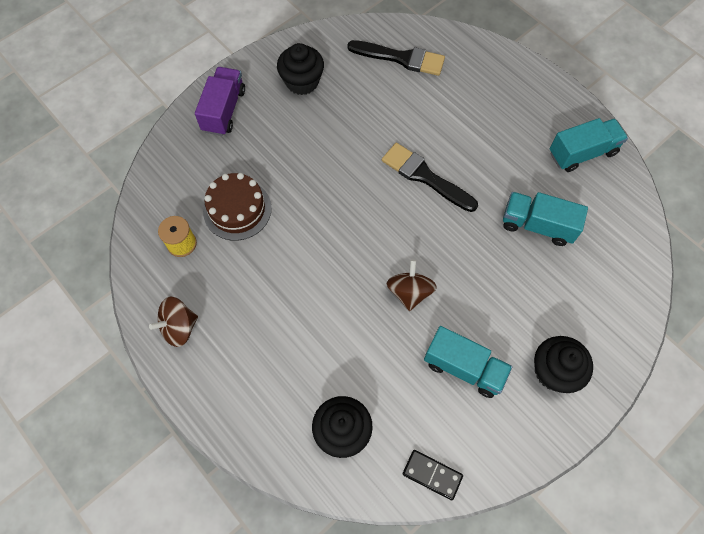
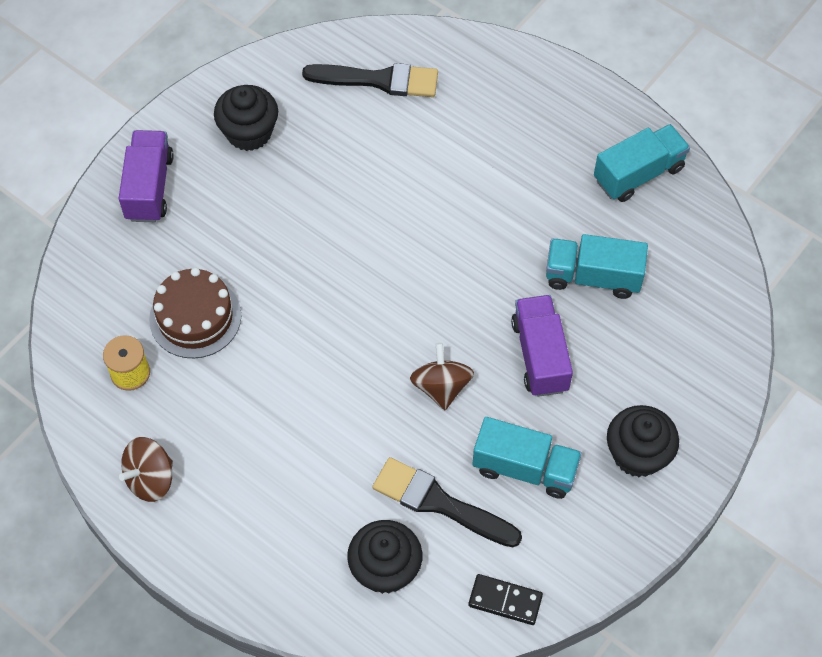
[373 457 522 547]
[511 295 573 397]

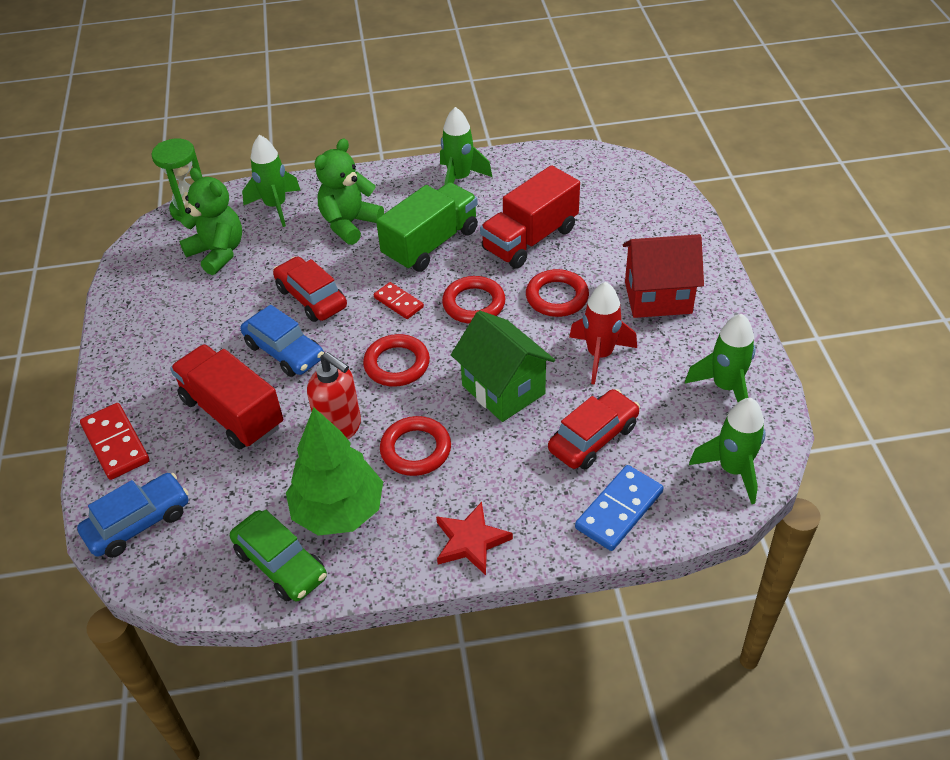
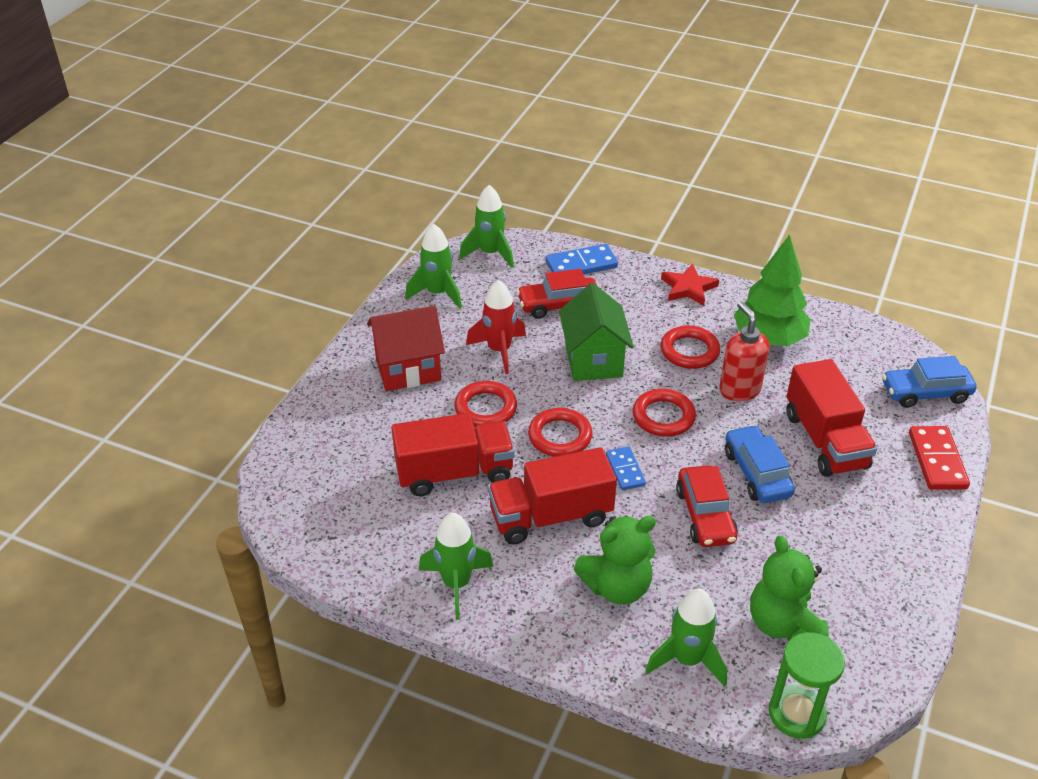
[367 306 445 391]
[488 447 617 545]
[606 446 646 490]
[230 510 327 601] (first image)

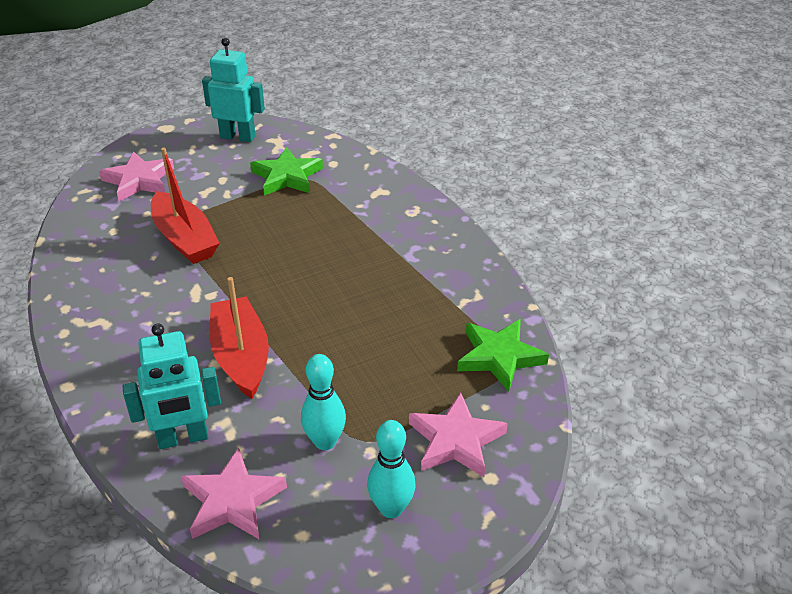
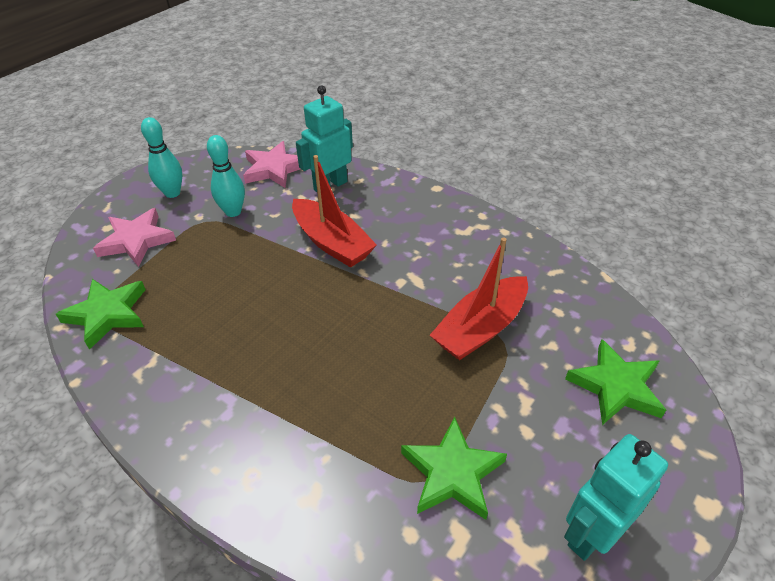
[430 237 528 360]
[564 434 668 561]
[565 339 666 425]

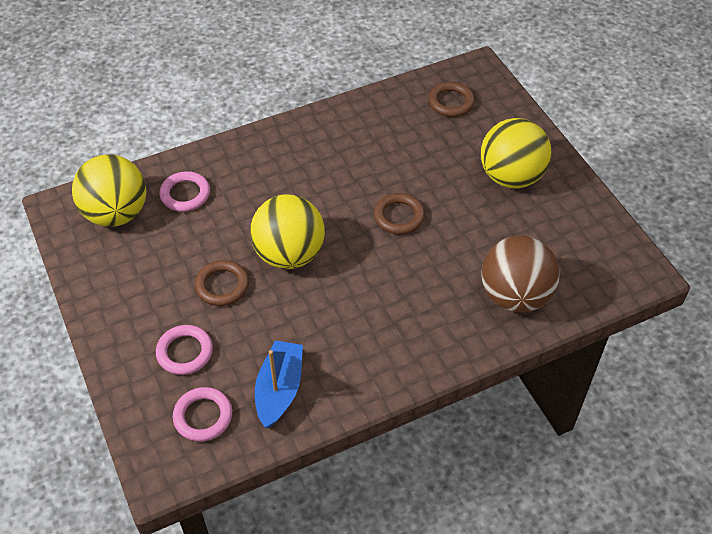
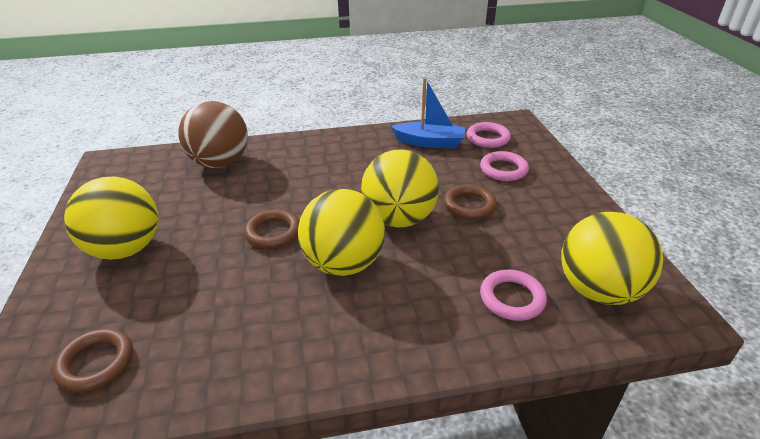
[298 189 385 276]
[391 78 465 148]

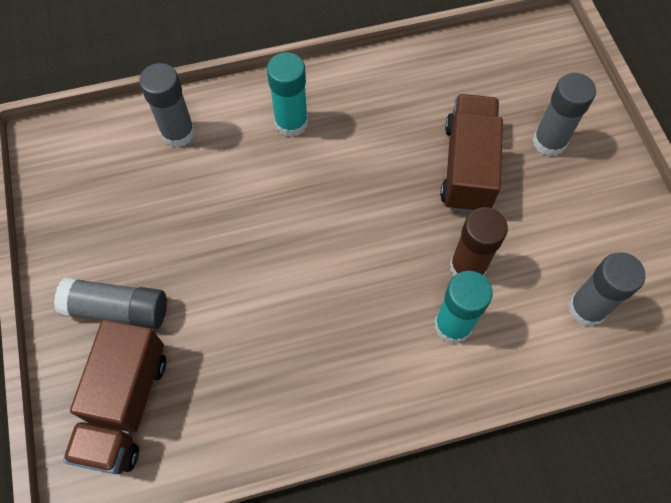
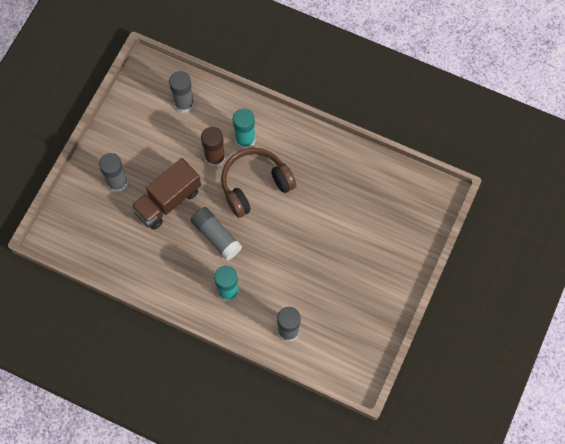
[191 207 242 261]
[221 148 297 218]
[63 319 166 474] (first image)

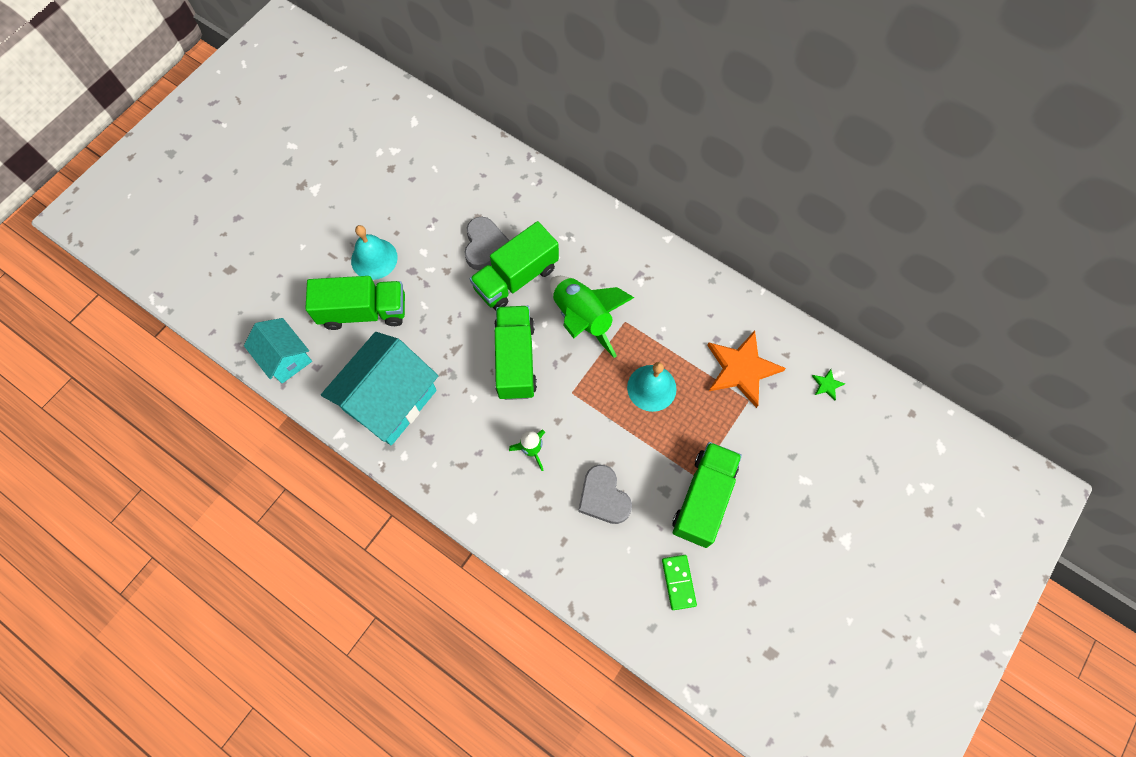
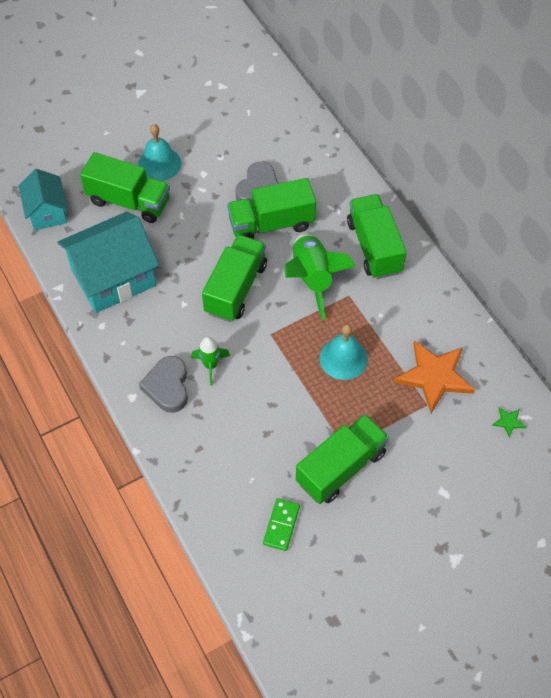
[139 356 188 413]
[347 194 407 279]

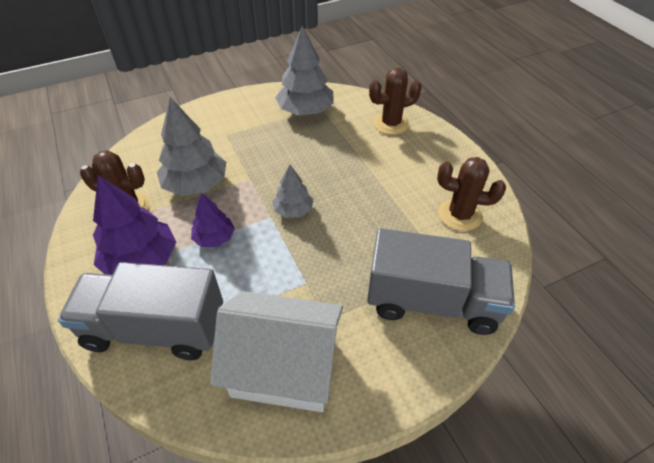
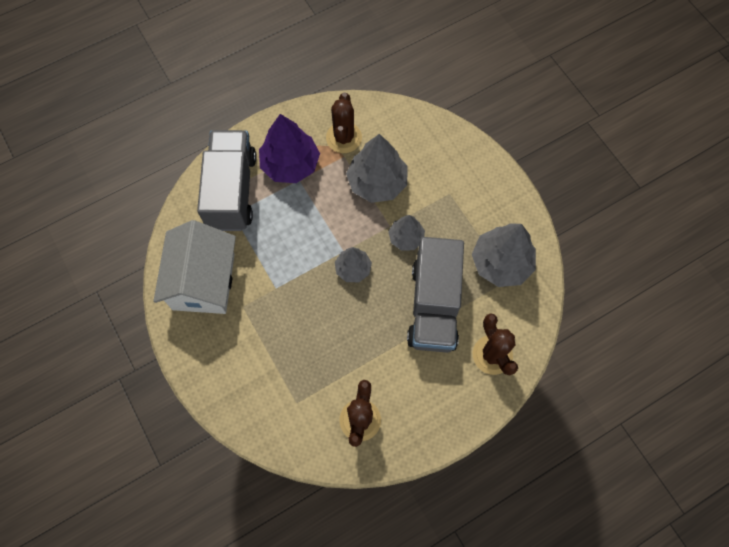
[388 215 425 251]
[407 237 464 353]
[191 192 235 247] (first image)

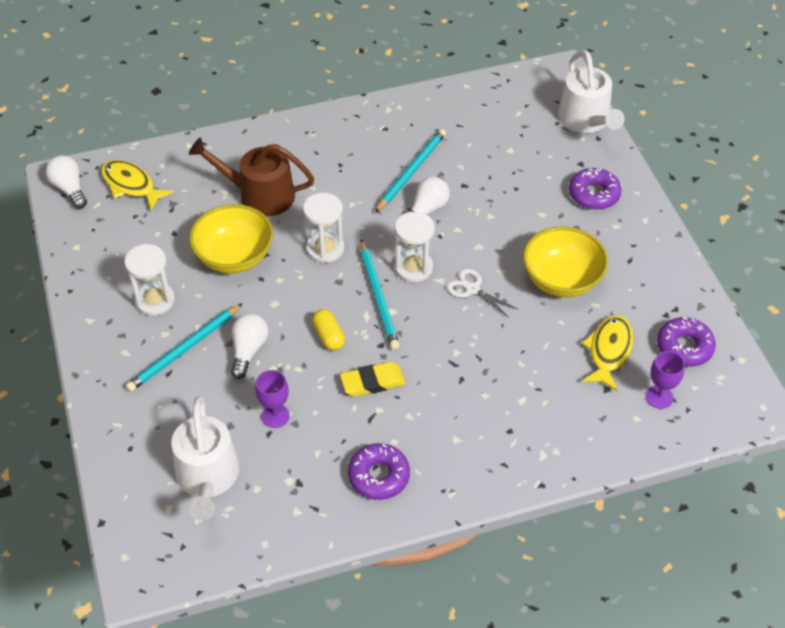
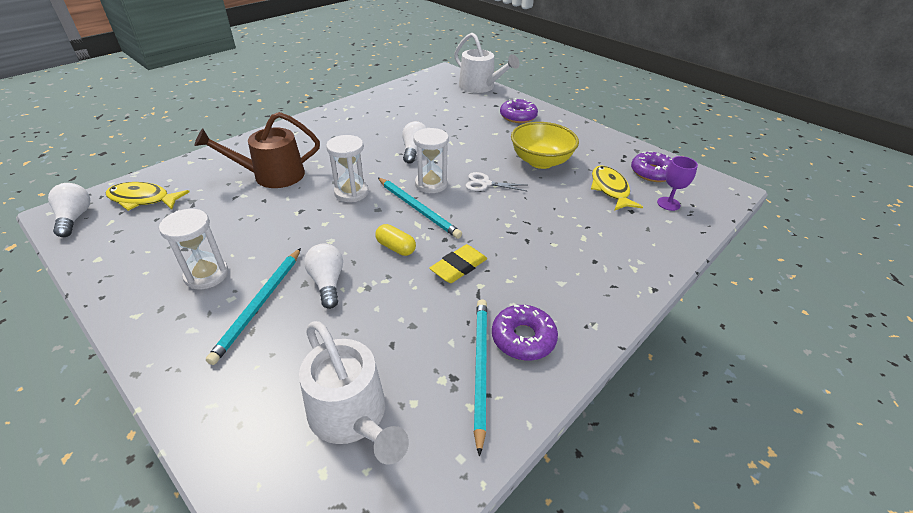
[48 183 90 237]
[474 299 487 457]
[189 204 273 274] (first image)
[255 370 290 428] (first image)

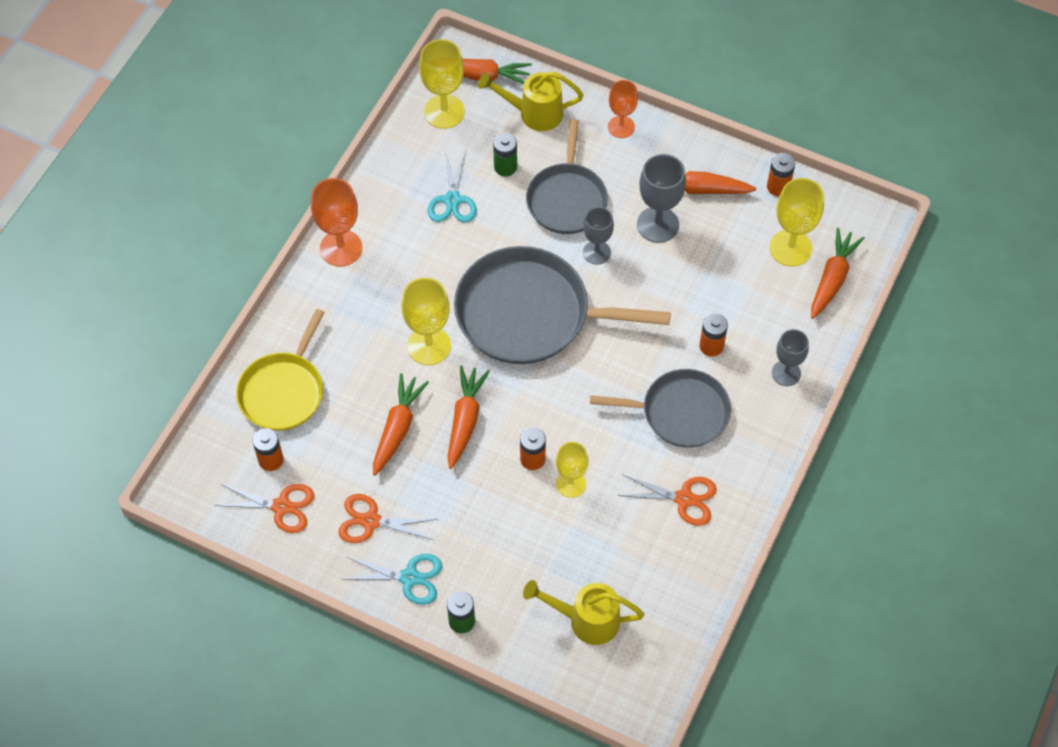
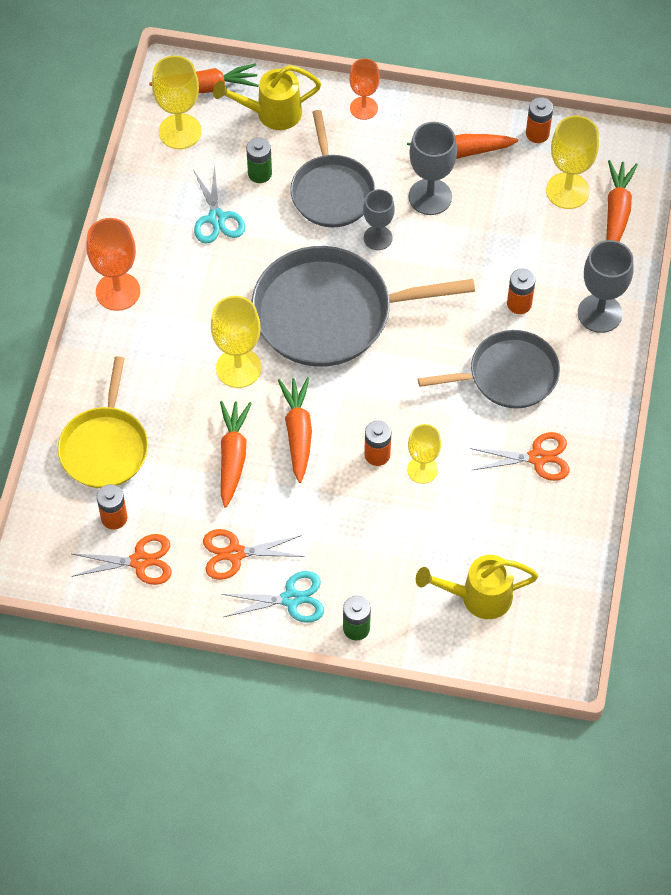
[578 240 633 333]

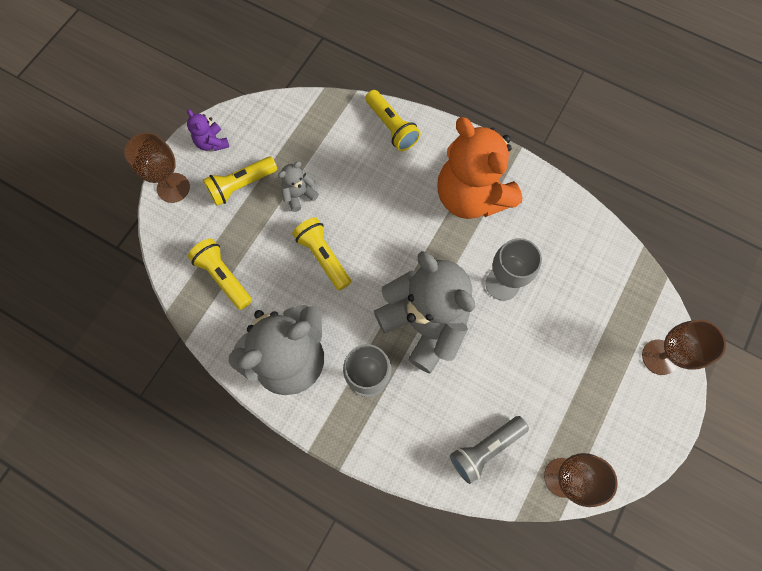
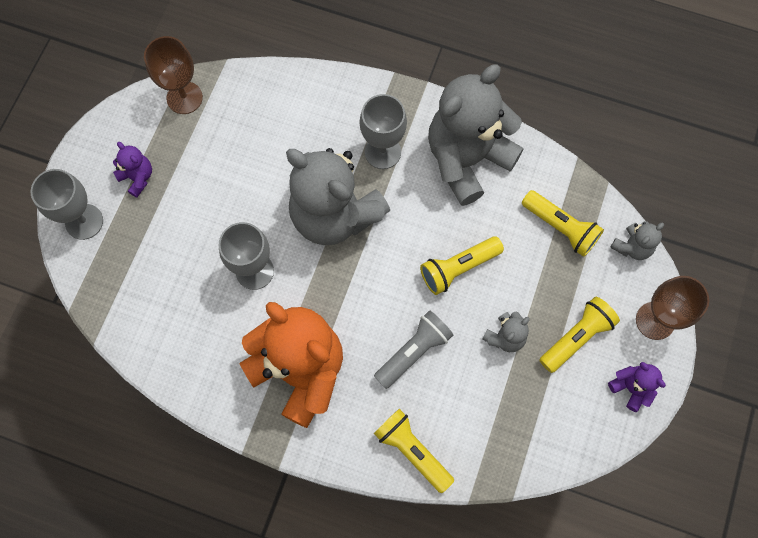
[30 169 103 240]
[113 142 152 197]
[374 310 453 389]
[420 236 504 295]
[610 221 664 260]

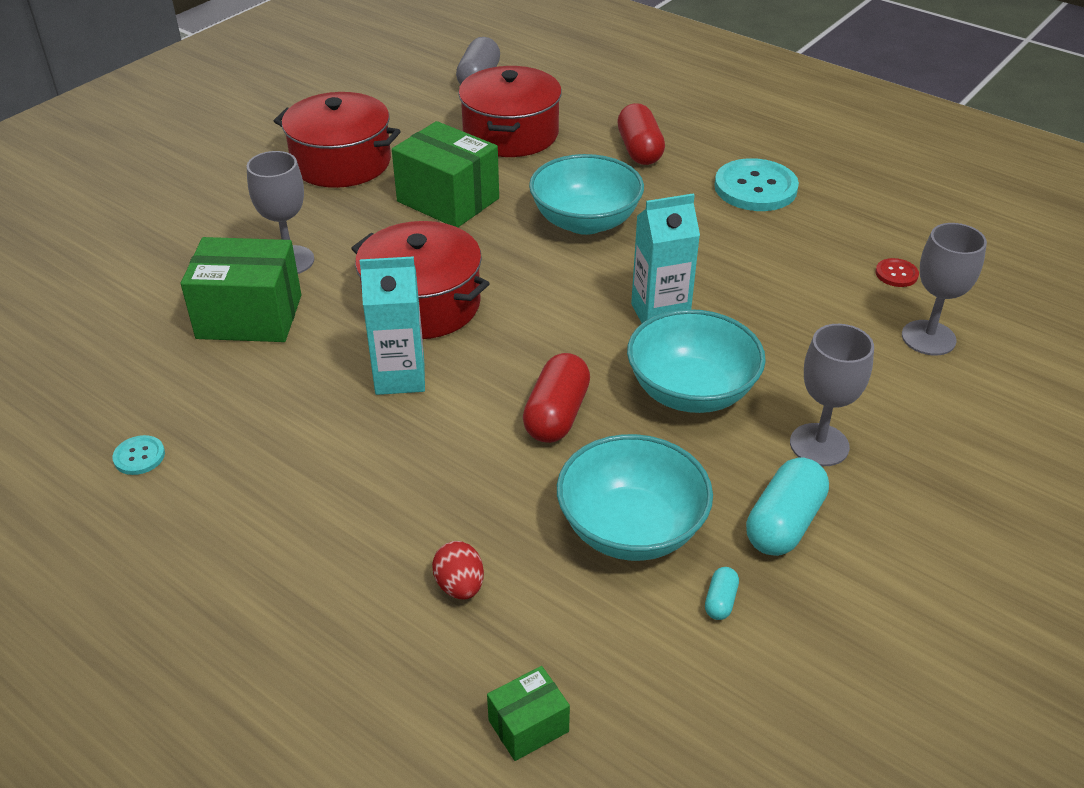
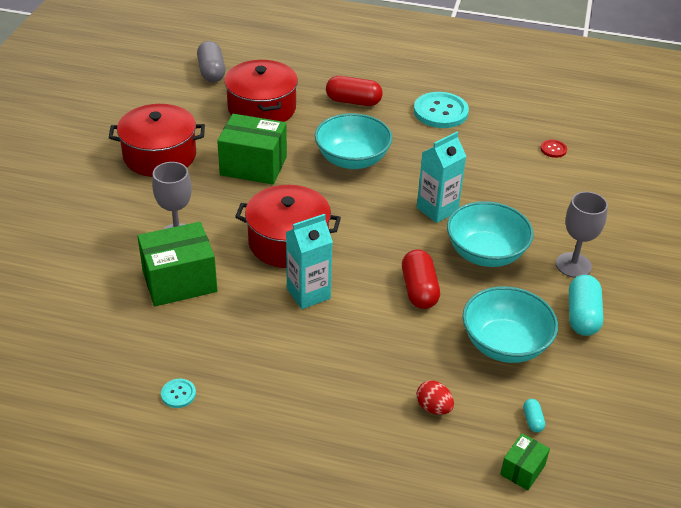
[326 76 383 106]
[523 399 545 433]
[902 223 987 355] (first image)

